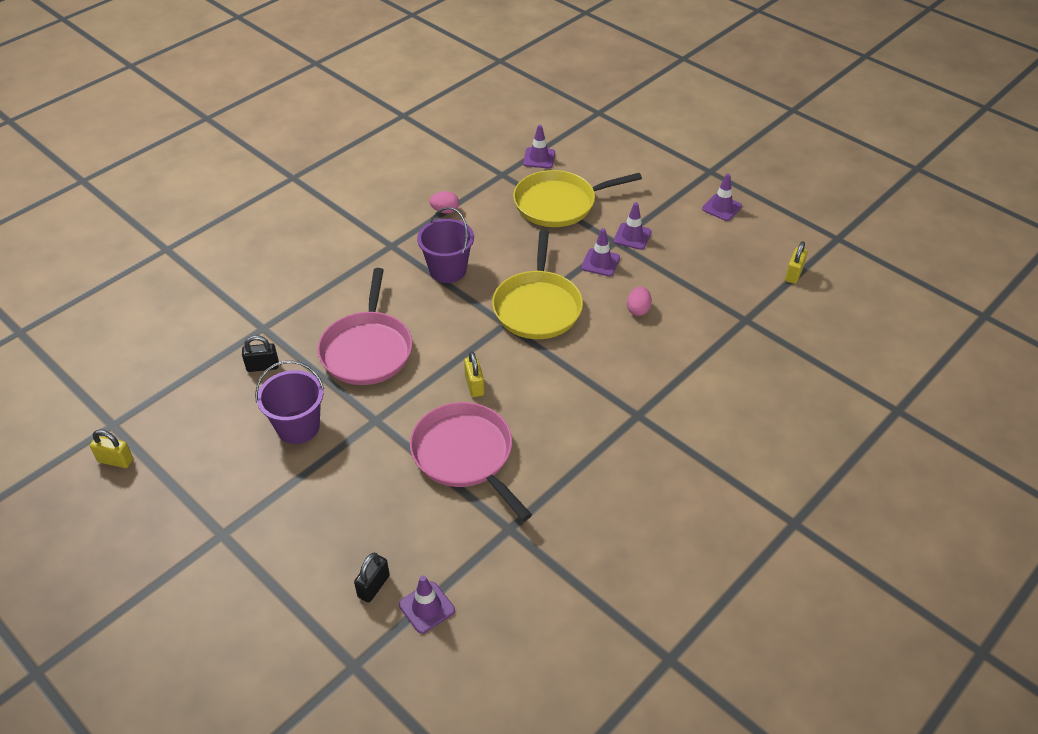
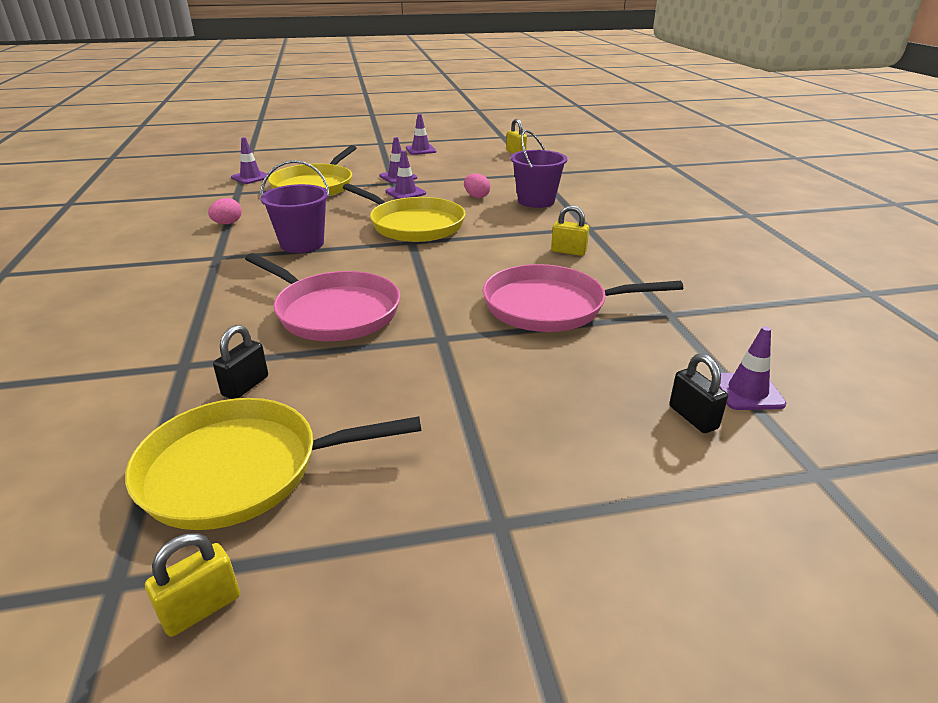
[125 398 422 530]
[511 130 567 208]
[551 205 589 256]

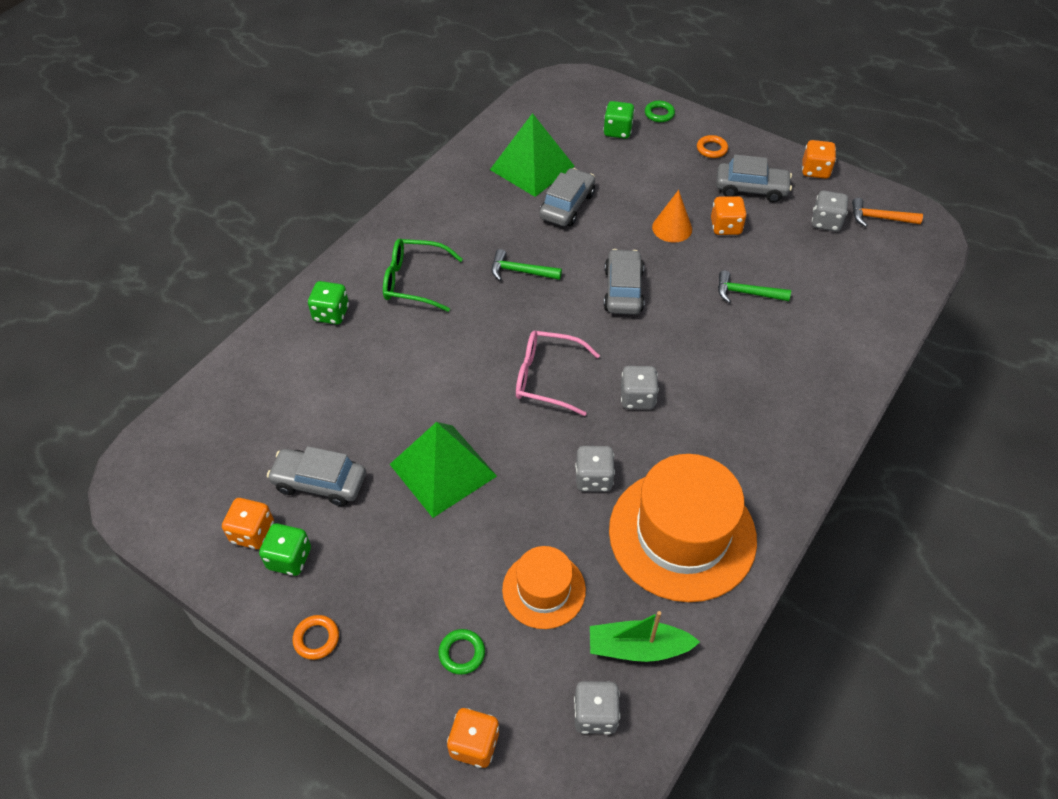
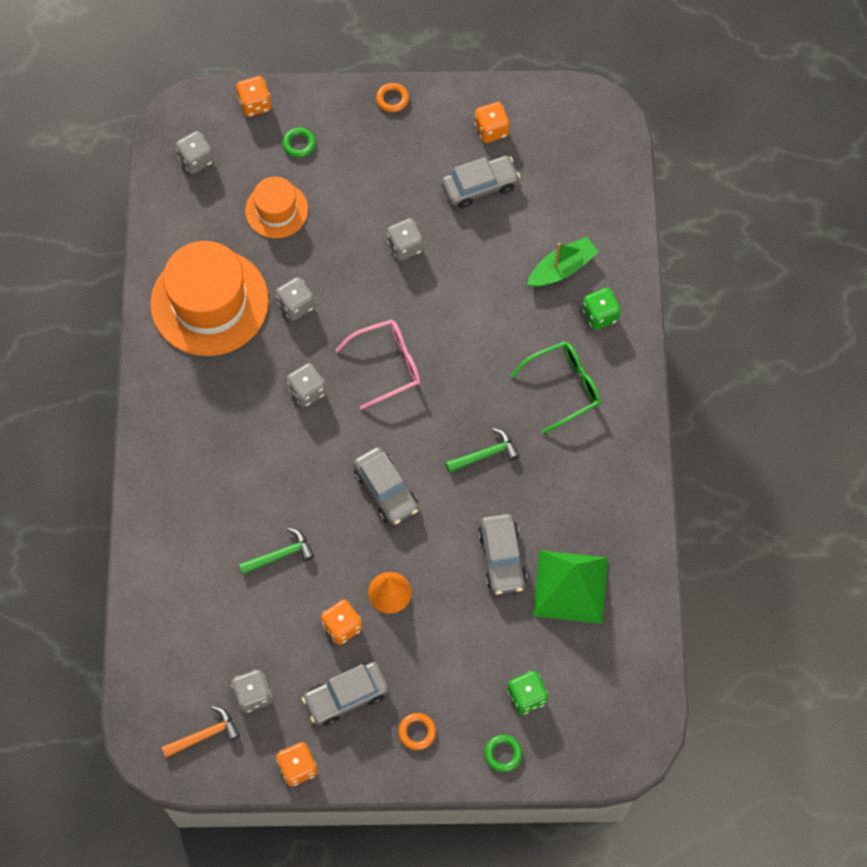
[387 218 423 261]
[527 237 599 287]
[259 523 311 576] (first image)

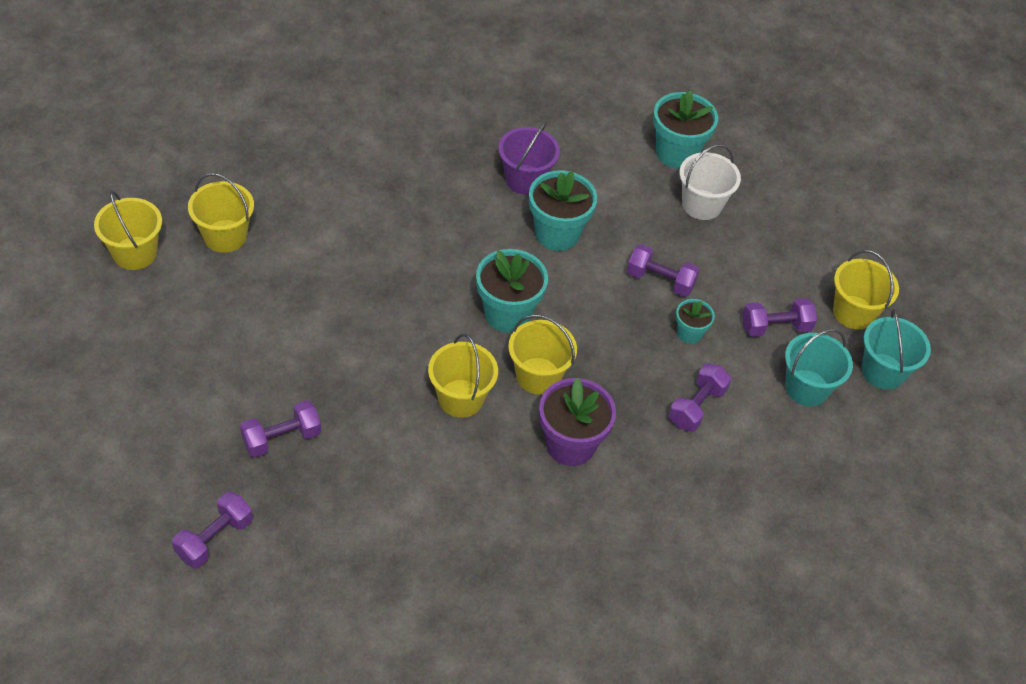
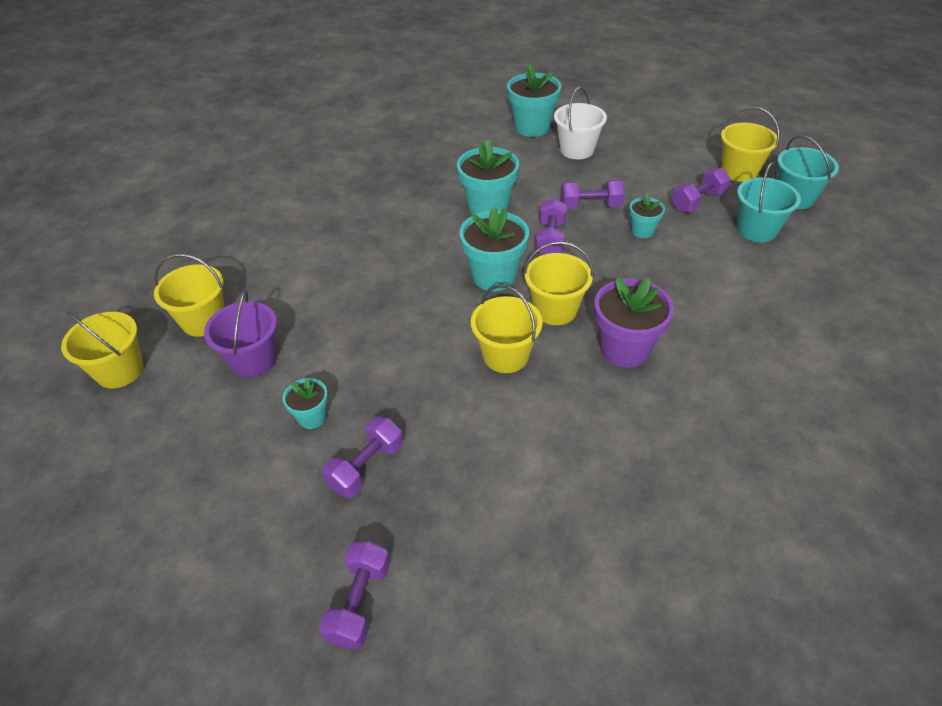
[204 289 277 378]
[283 378 328 429]
[535 198 567 255]

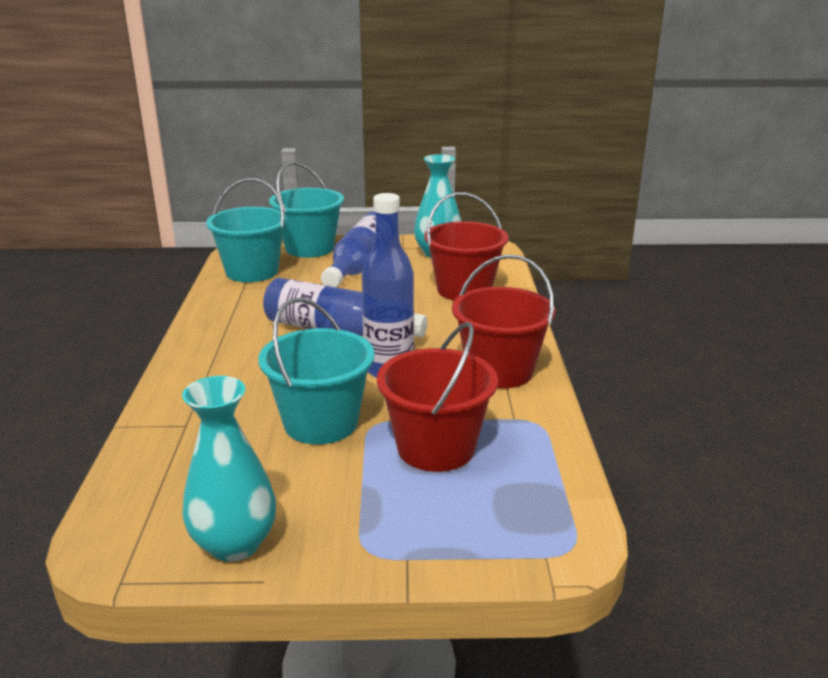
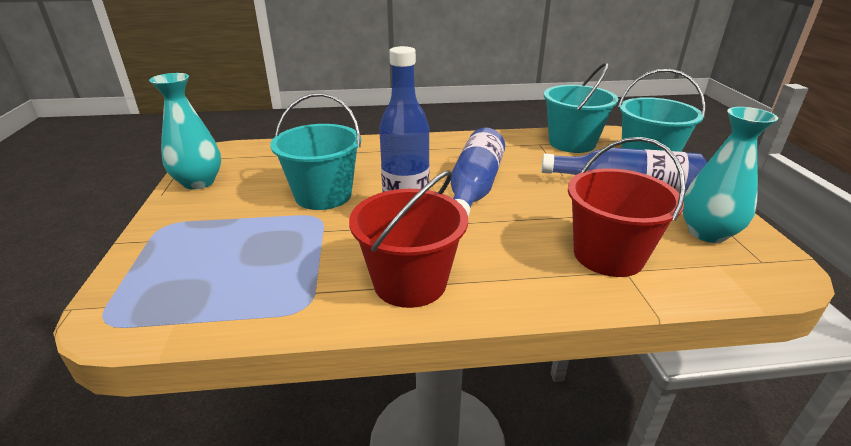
[377 322 498 472] (first image)

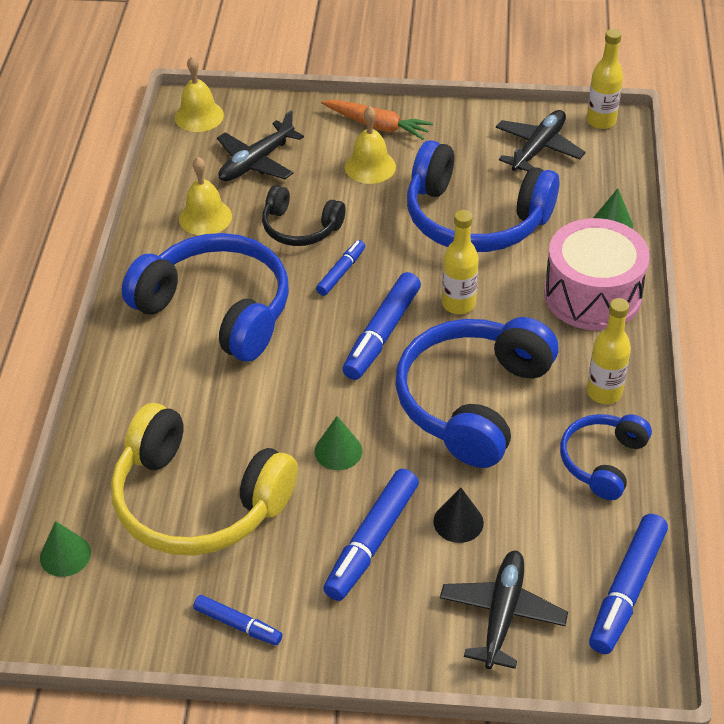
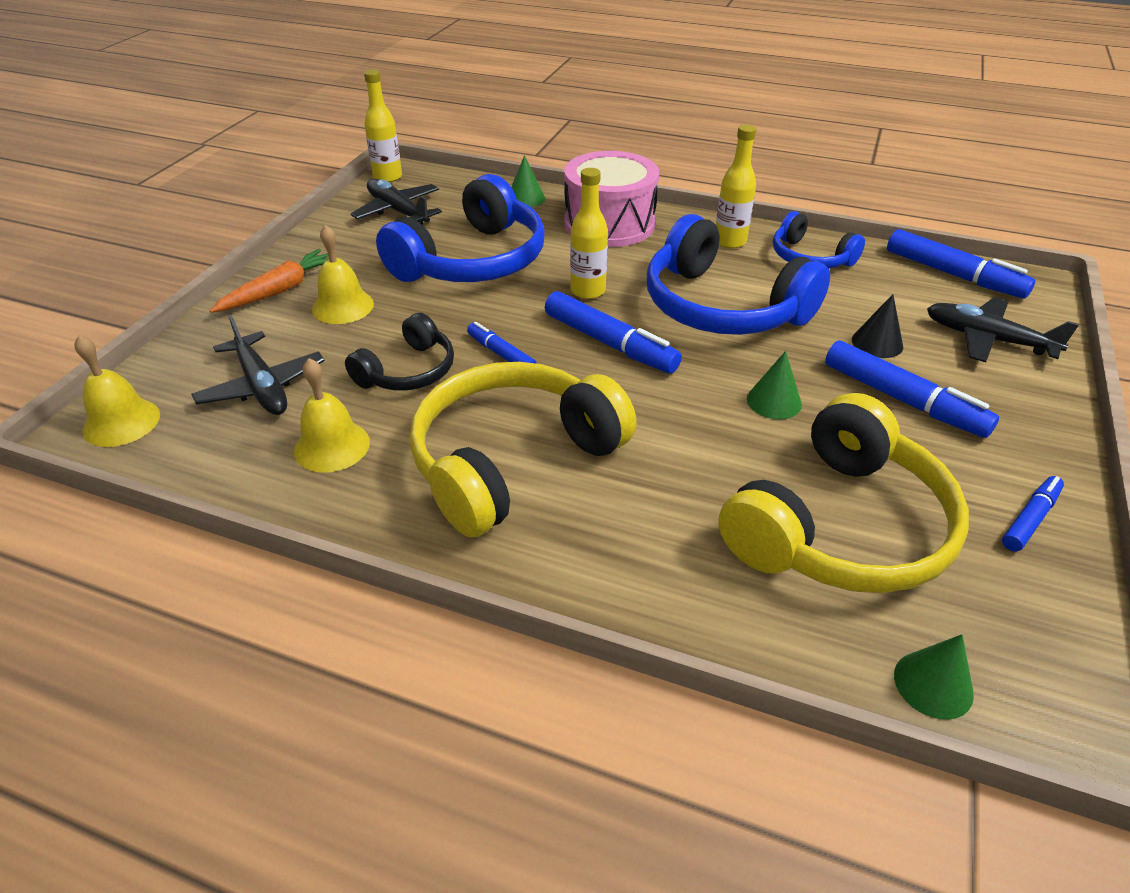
[410 362 637 538]

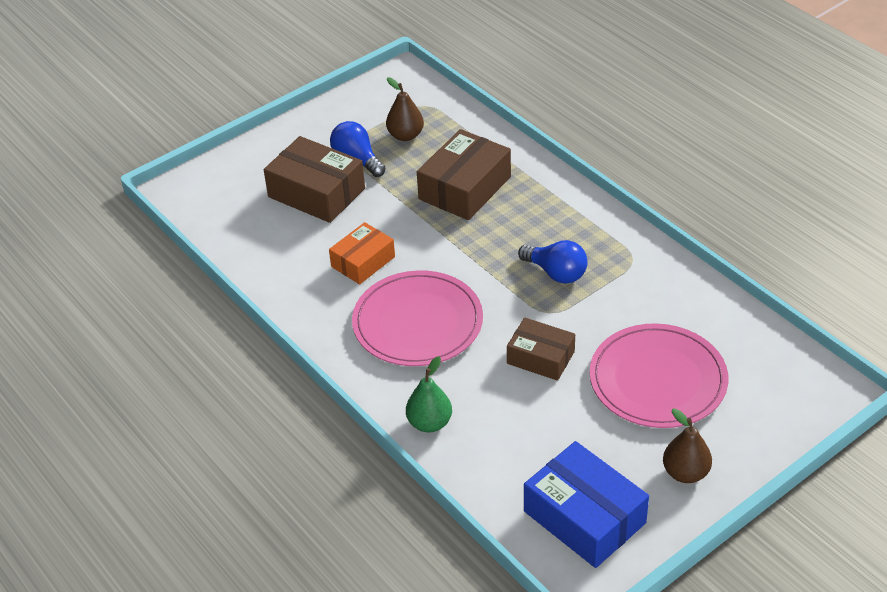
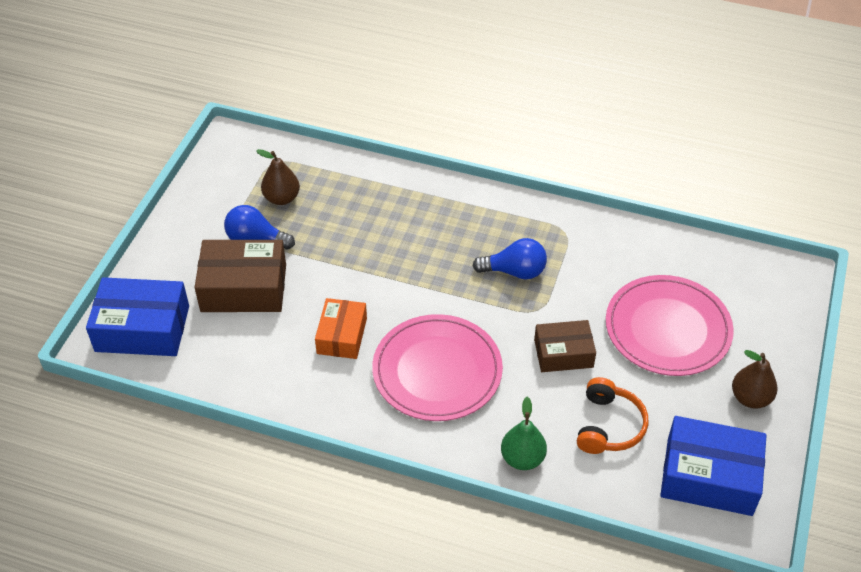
[86 277 189 356]
[577 377 648 454]
[417 129 511 220] (first image)

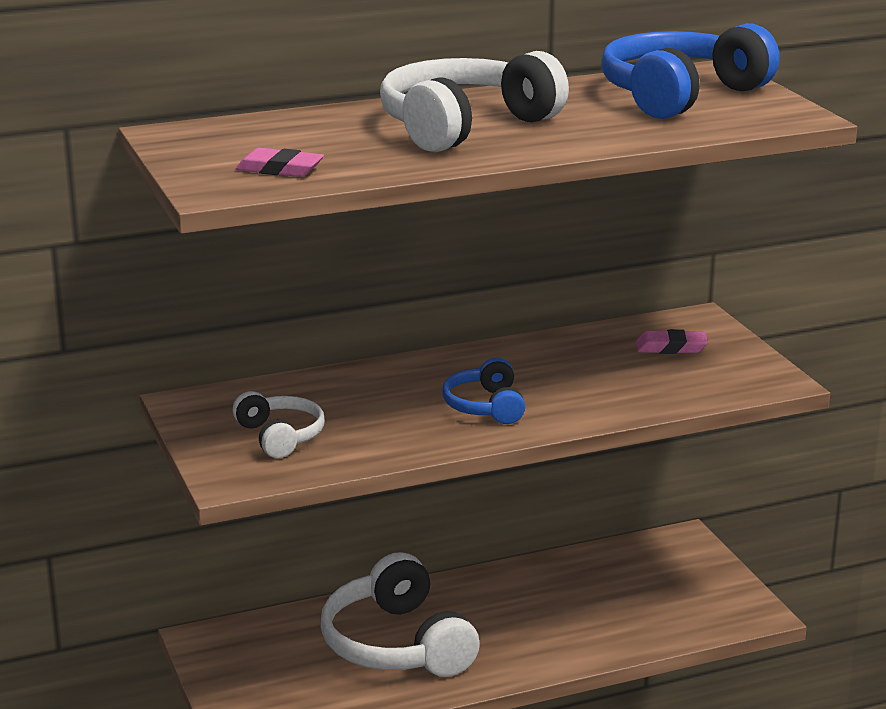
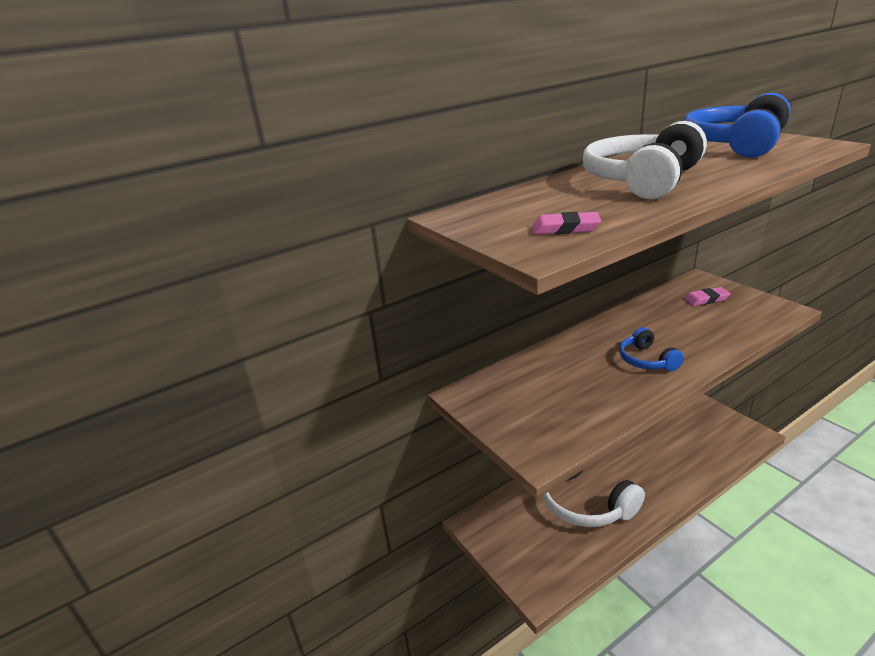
[233 391 325 458] (first image)

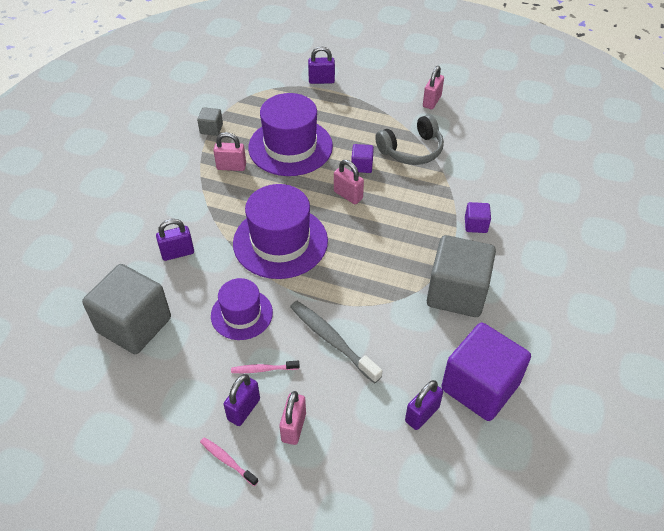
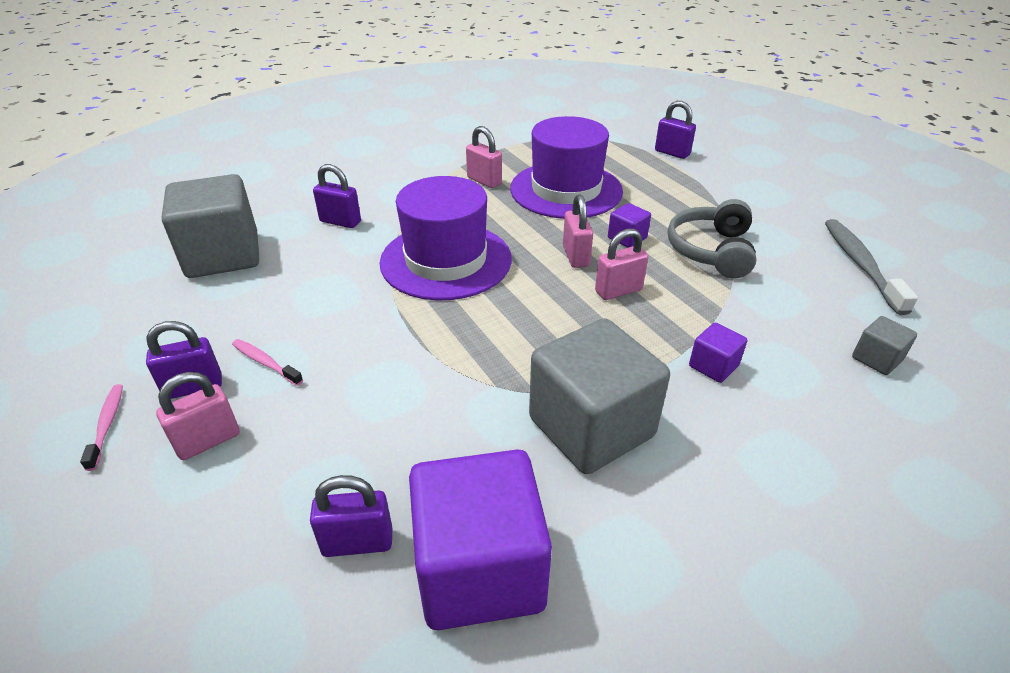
[595 229 648 300]
[668 199 756 278]
[825 219 918 315]
[852 316 917 375]
[211 278 273 340] (first image)

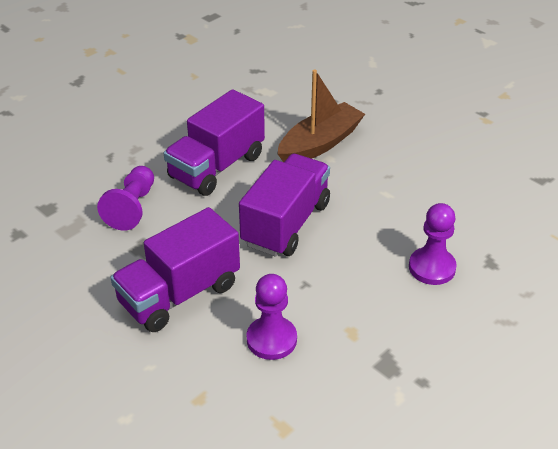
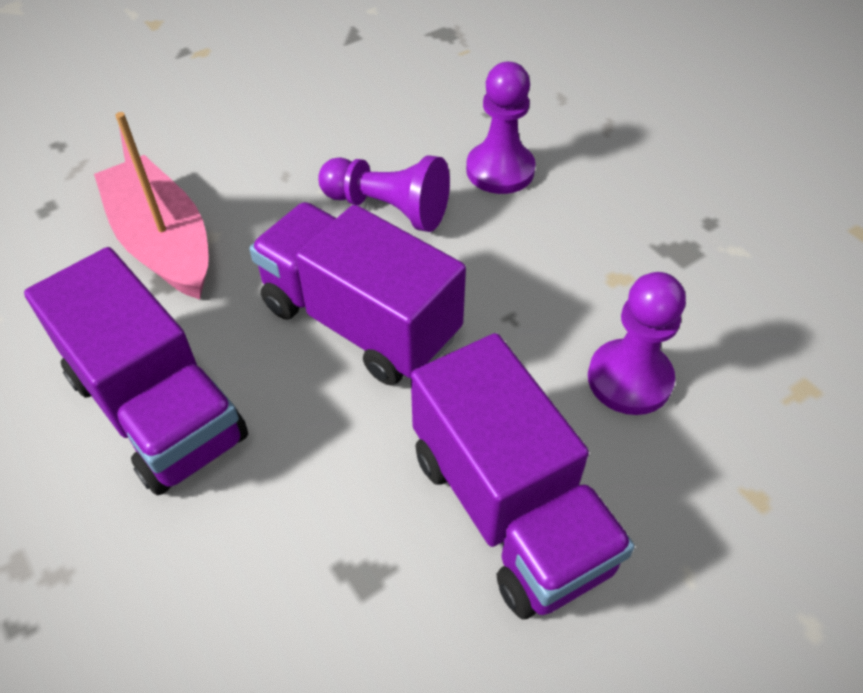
[94 112 209 300]
[318 155 450 232]

